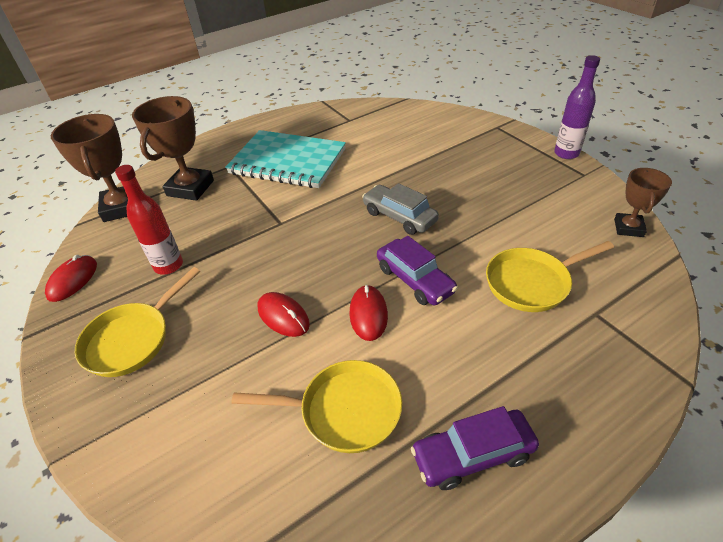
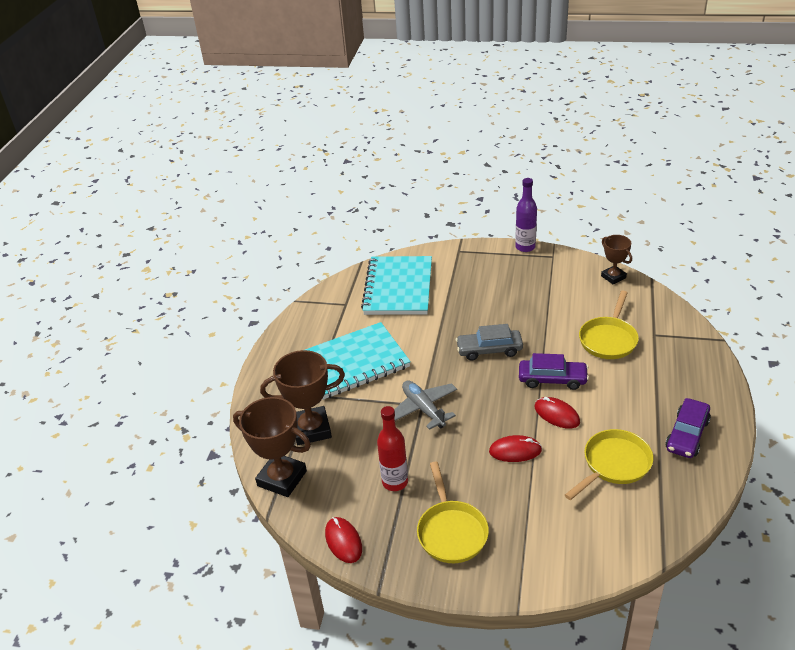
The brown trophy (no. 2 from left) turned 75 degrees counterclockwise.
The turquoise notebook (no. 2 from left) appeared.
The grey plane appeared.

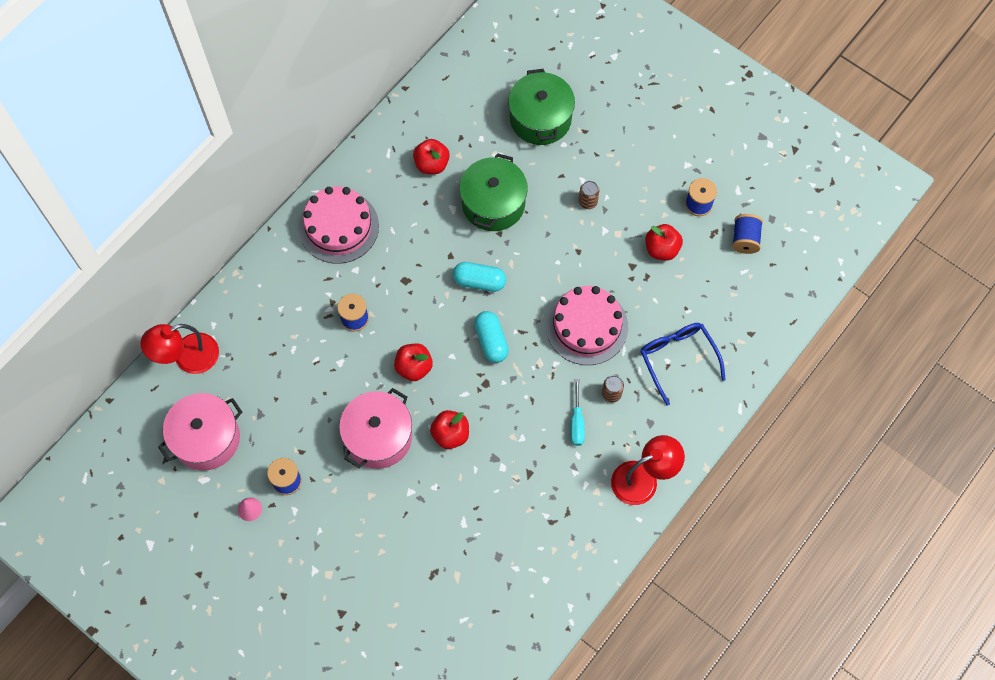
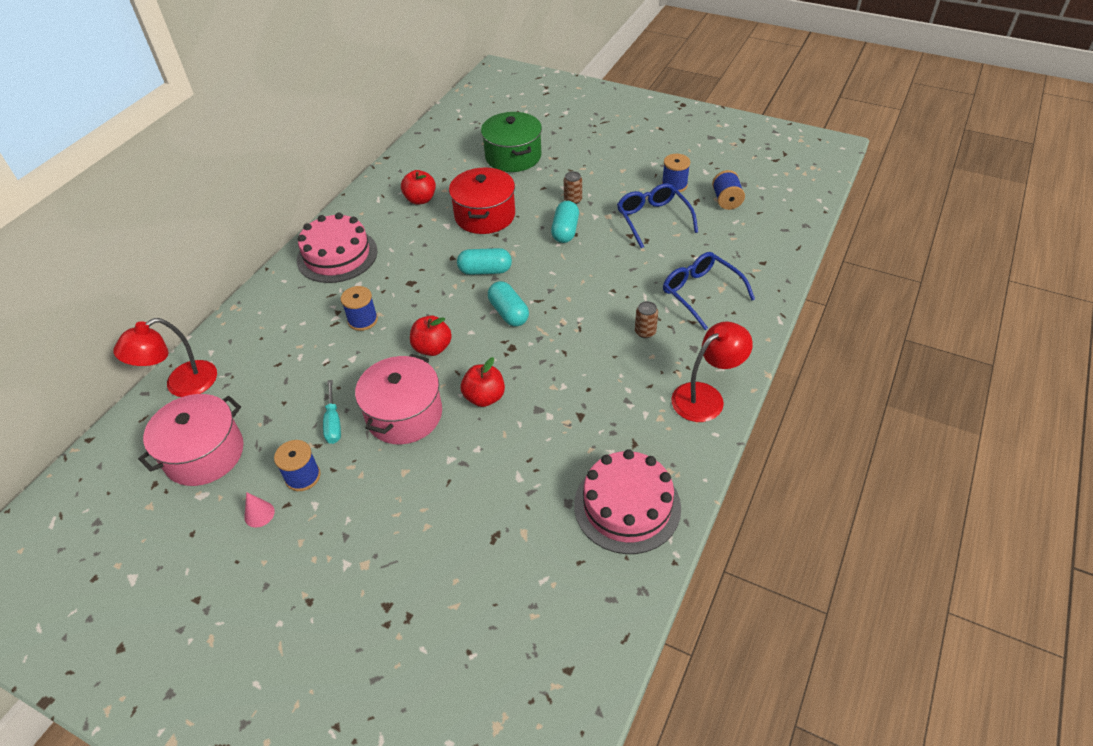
The turquoise screwdriver moved.
The green pot (no. 1 from left) became the red pot.
The turquoise capsule (no. 3 from left) appeared.
The pink cake (no. 2 from left) moved.
The red apple (no. 4 from left) was replaced by the blue glasses (no. 1 from left).

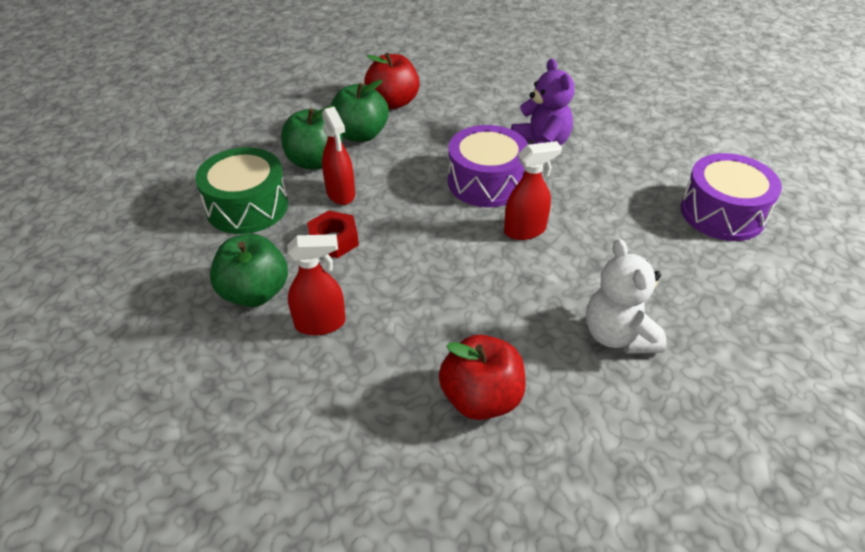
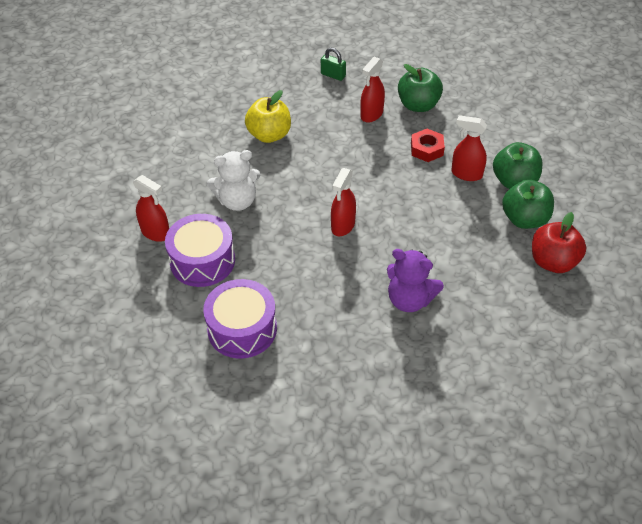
The red spray bottle (no. 1 from left) appeared.
The purple drum (no. 1 from left) moved.
The white teddy bear turned 135 degrees clockwise.
The red apple (no. 2 from left) became the yellow apple.
The green padlock appeared.
The green drum disappeared.

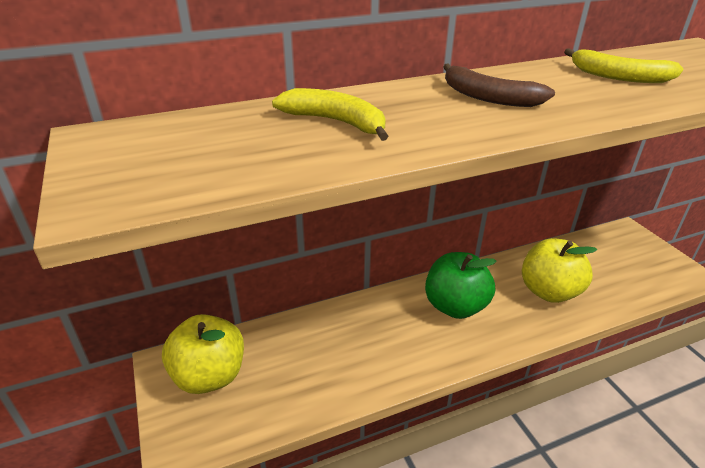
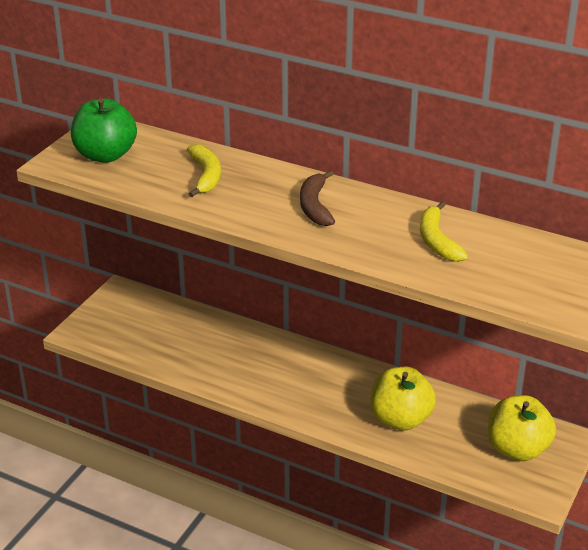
The green apple moved.
The yellow apple (no. 1 from left in the first image) moved.

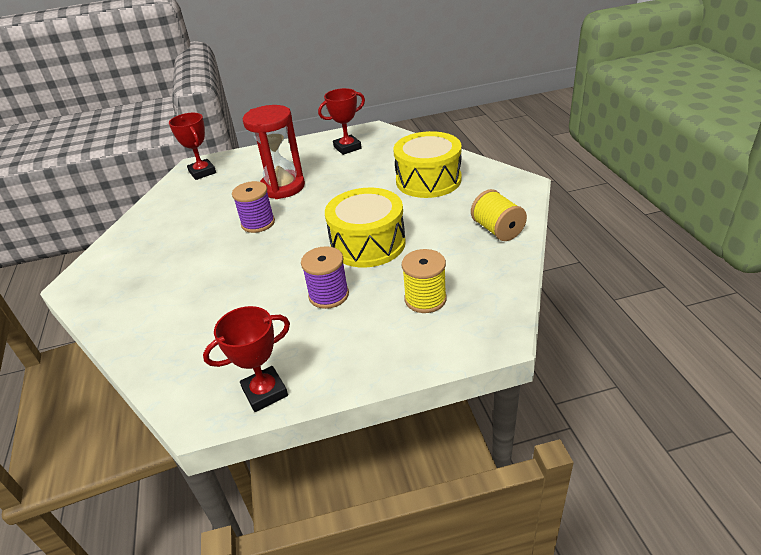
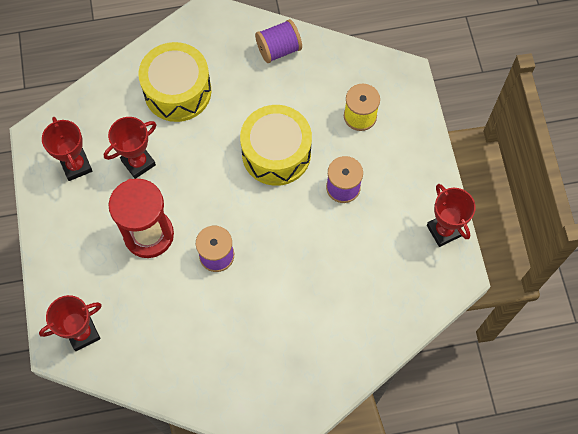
The red trophy (no. 3 from left) appeared.
The yellow spool (no. 2 from left) became the purple spool (no. 2 from left).

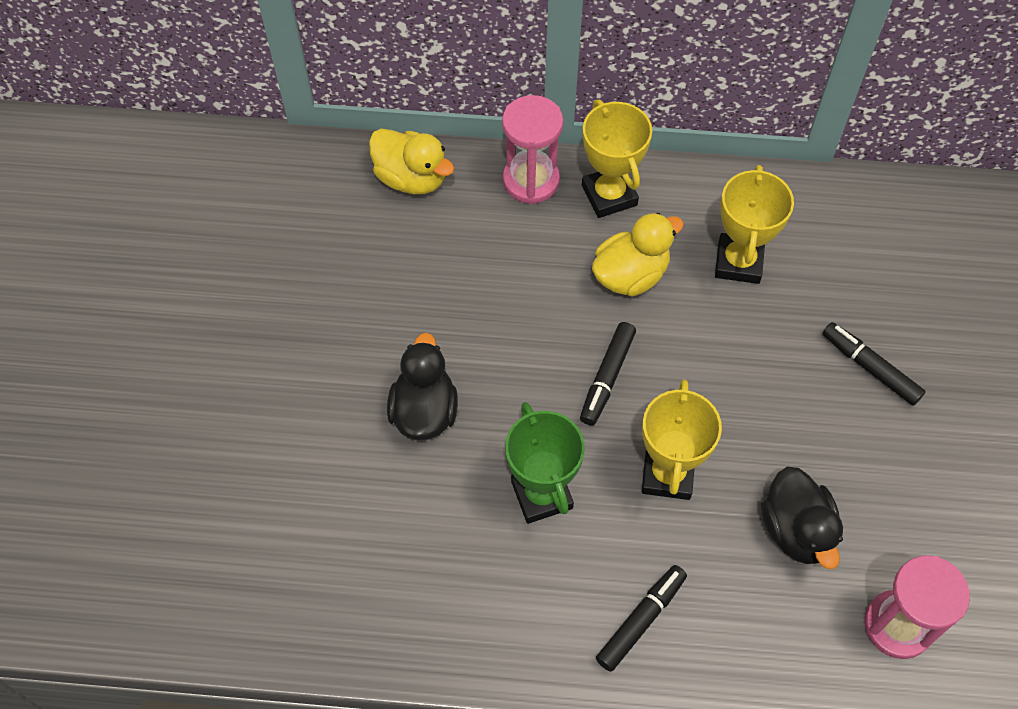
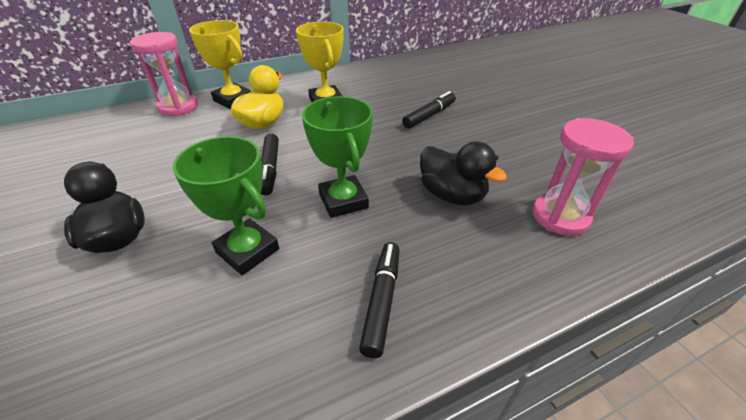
The yellow trophy (no. 2 from left) became the green trophy (no. 2 from left).
The black marker (no. 3 from left) turned 120 degrees clockwise.
The yellow duck (no. 1 from left) disappeared.

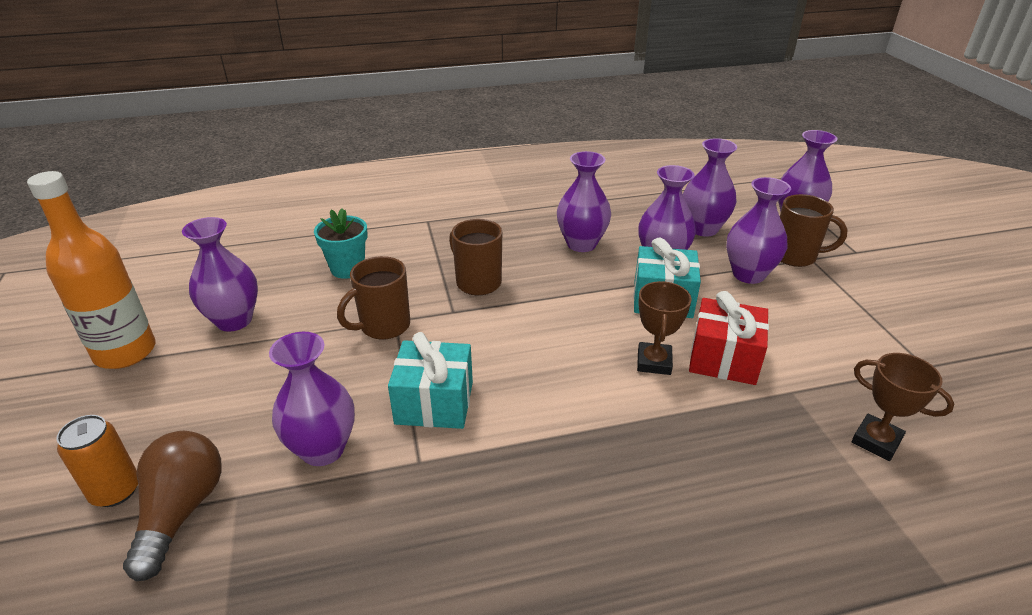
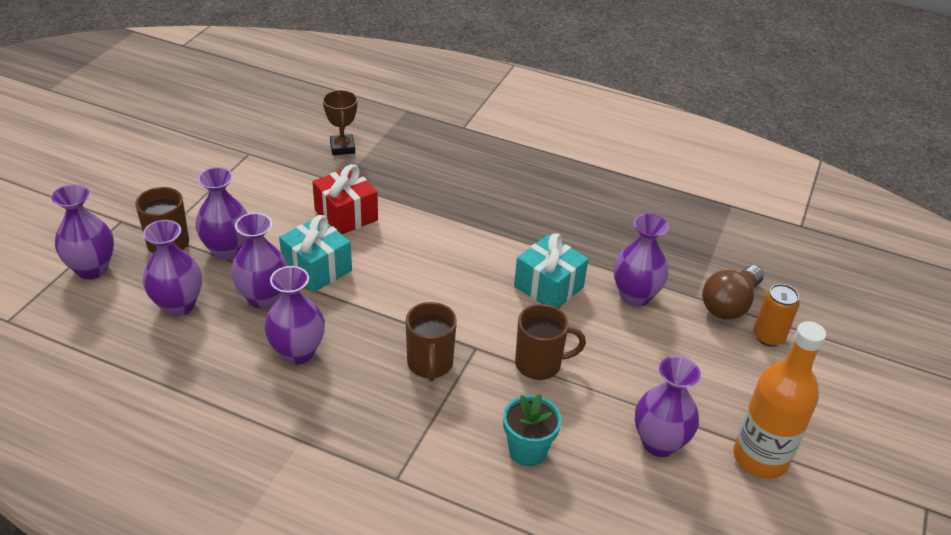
The brown trophy (no. 1 from left) disappeared.

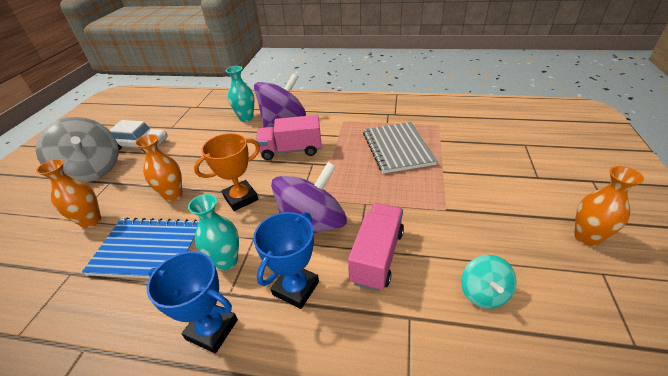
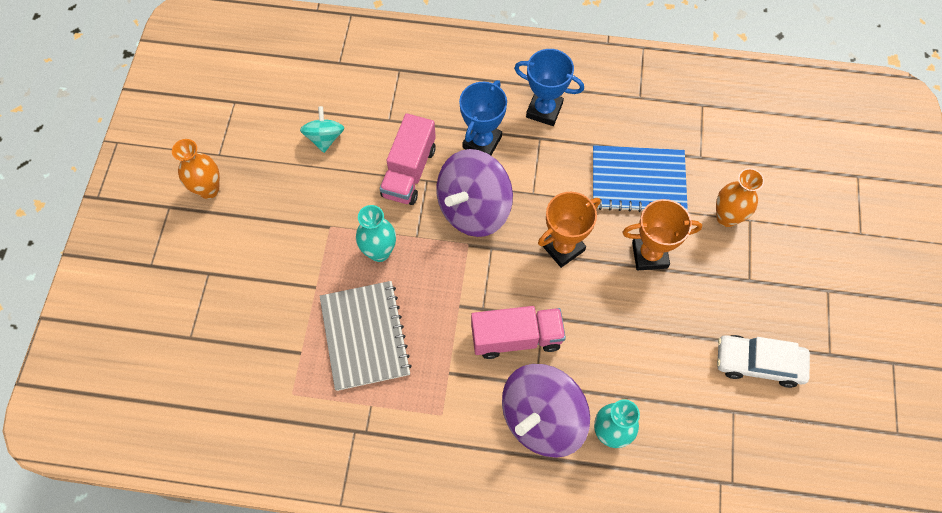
The turquoise vase (no. 1 from left) moved.
The orange vase (no. 2 from left) was replaced by the orange trophy (no. 2 from left).
The grey spinning top disappeared.

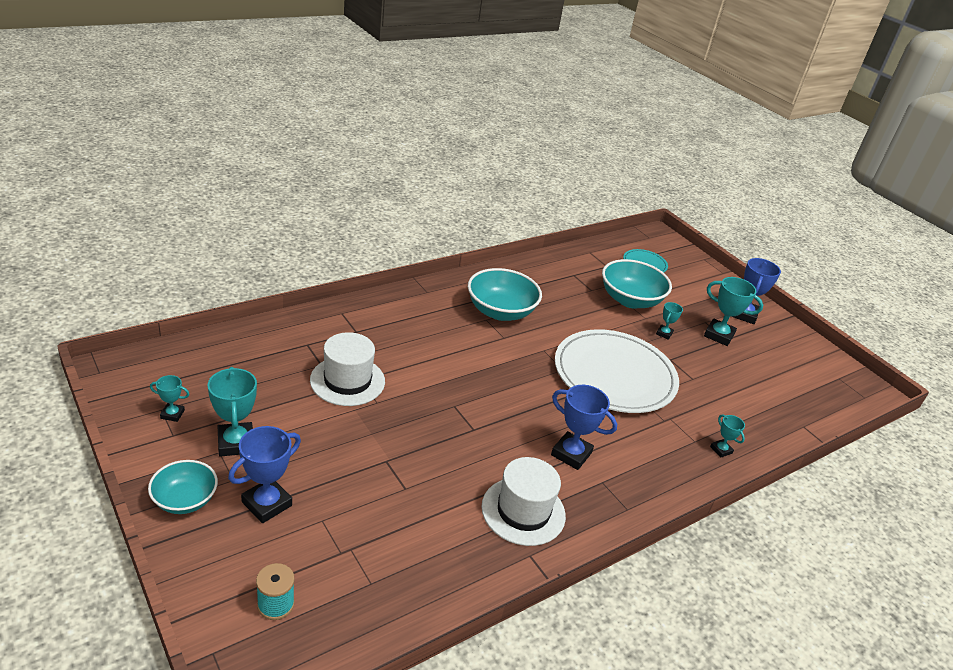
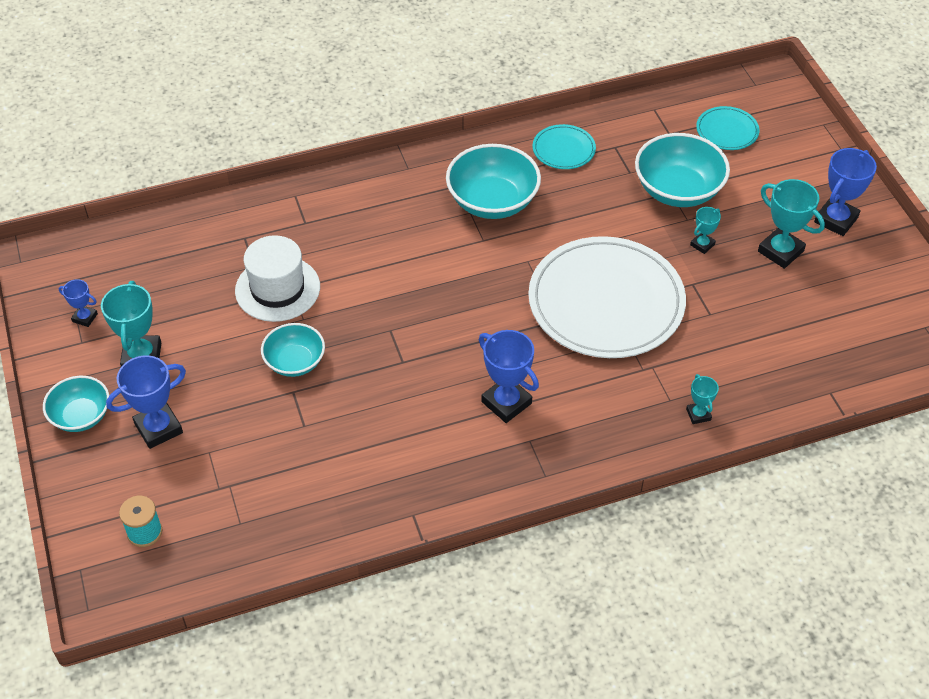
The turquoise trophy (no. 1 from left) became the blue trophy (no. 1 from left).
The turquoise bowl (no. 2 from left) appeared.
The turquoise plate (no. 1 from left) appeared.
The white hat (no. 2 from left) disappeared.

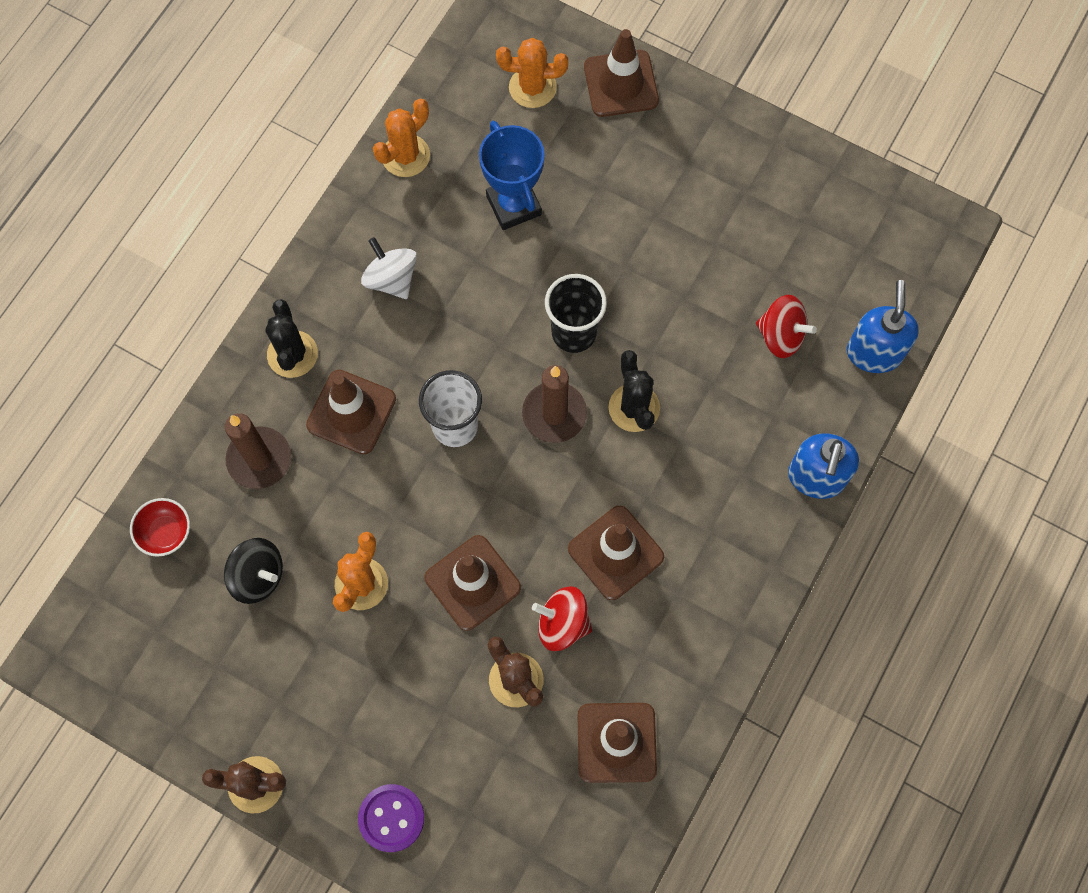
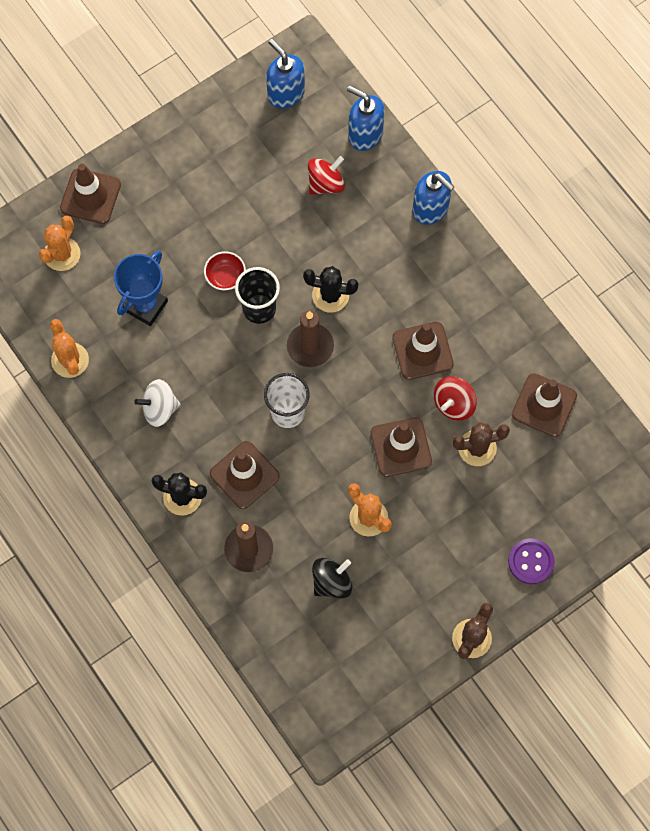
The blue trophy turned 60 degrees counterclockwise.
The red bowl moved.
The blue soap dispenser (no. 1 from left) appeared.

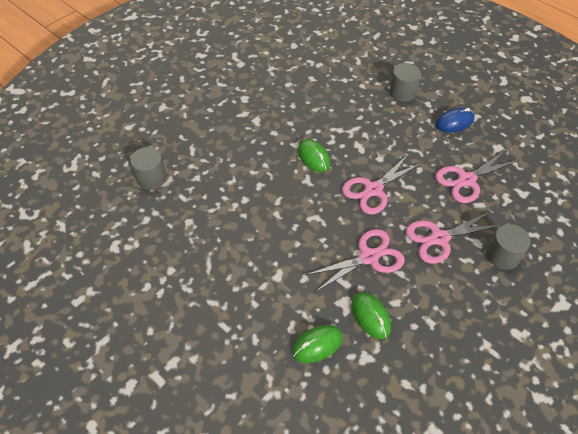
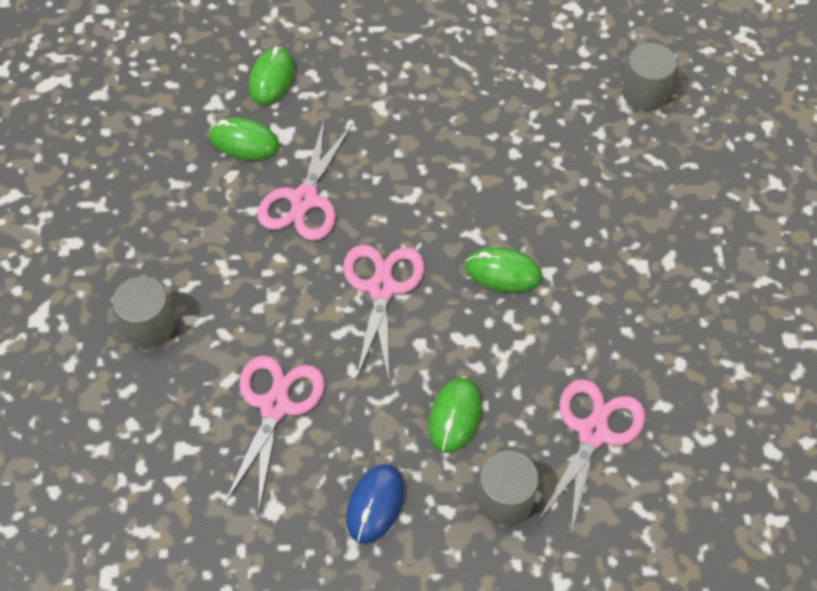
The green mouse (no. 3 from left) appeared.
The pink scissors (no. 3 from left in the first image) moved.

